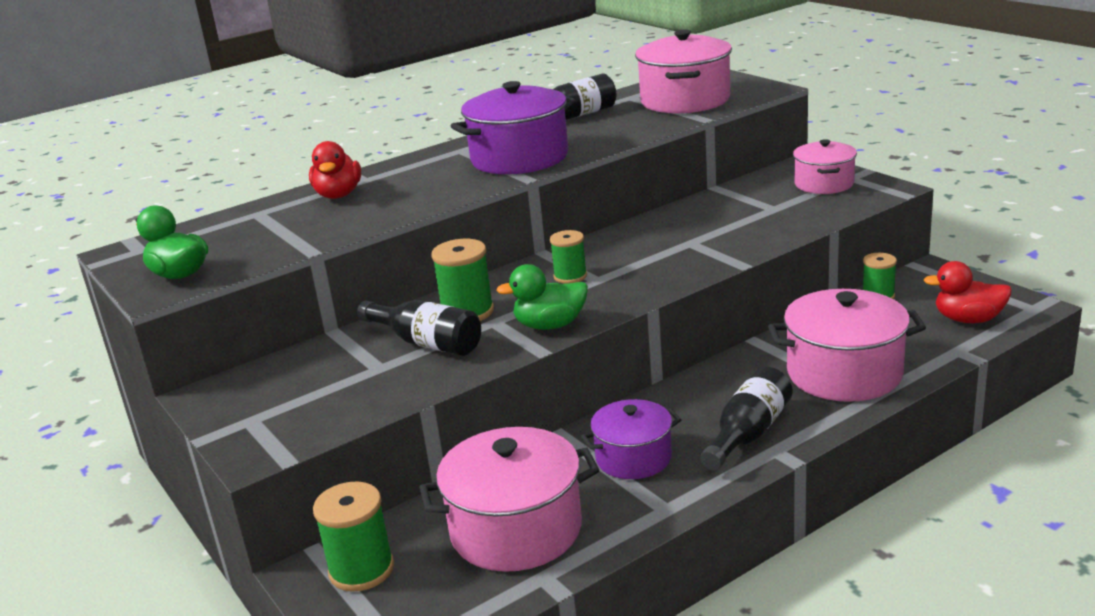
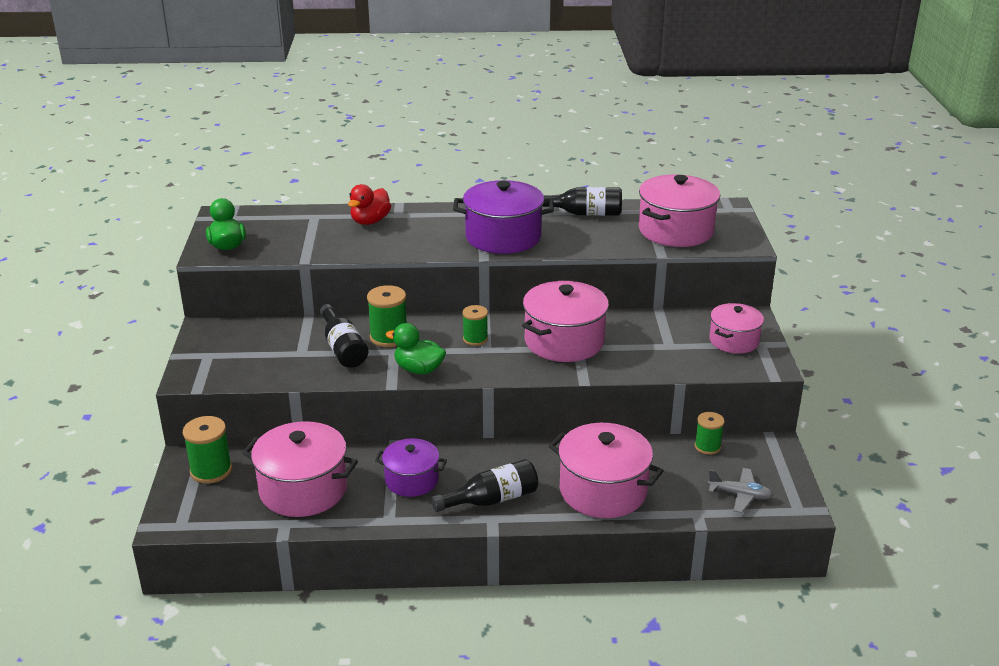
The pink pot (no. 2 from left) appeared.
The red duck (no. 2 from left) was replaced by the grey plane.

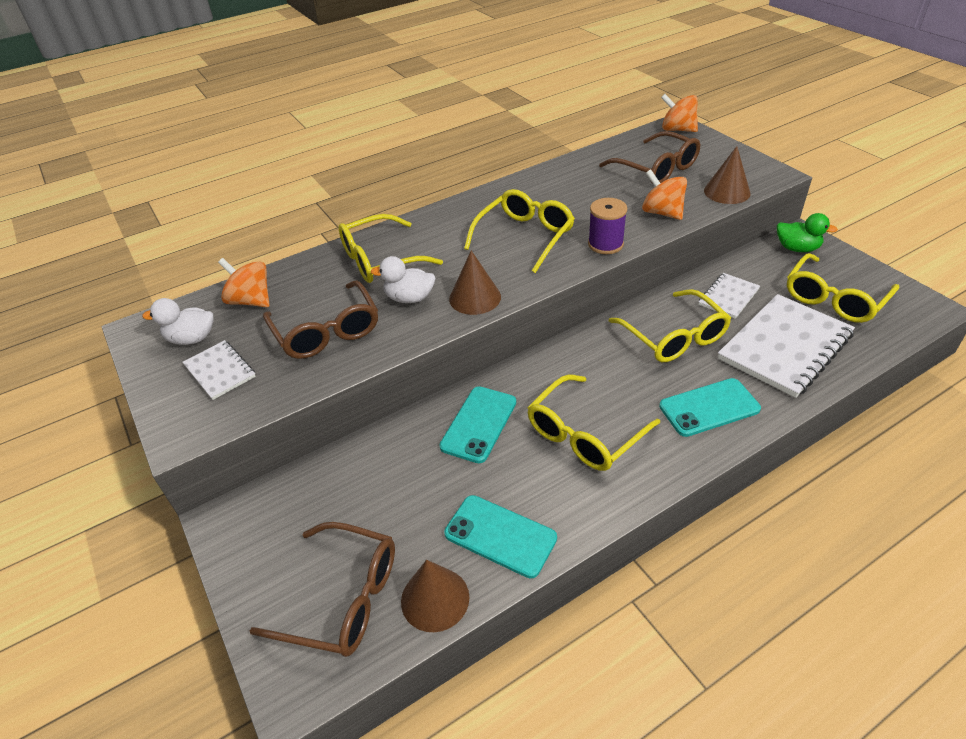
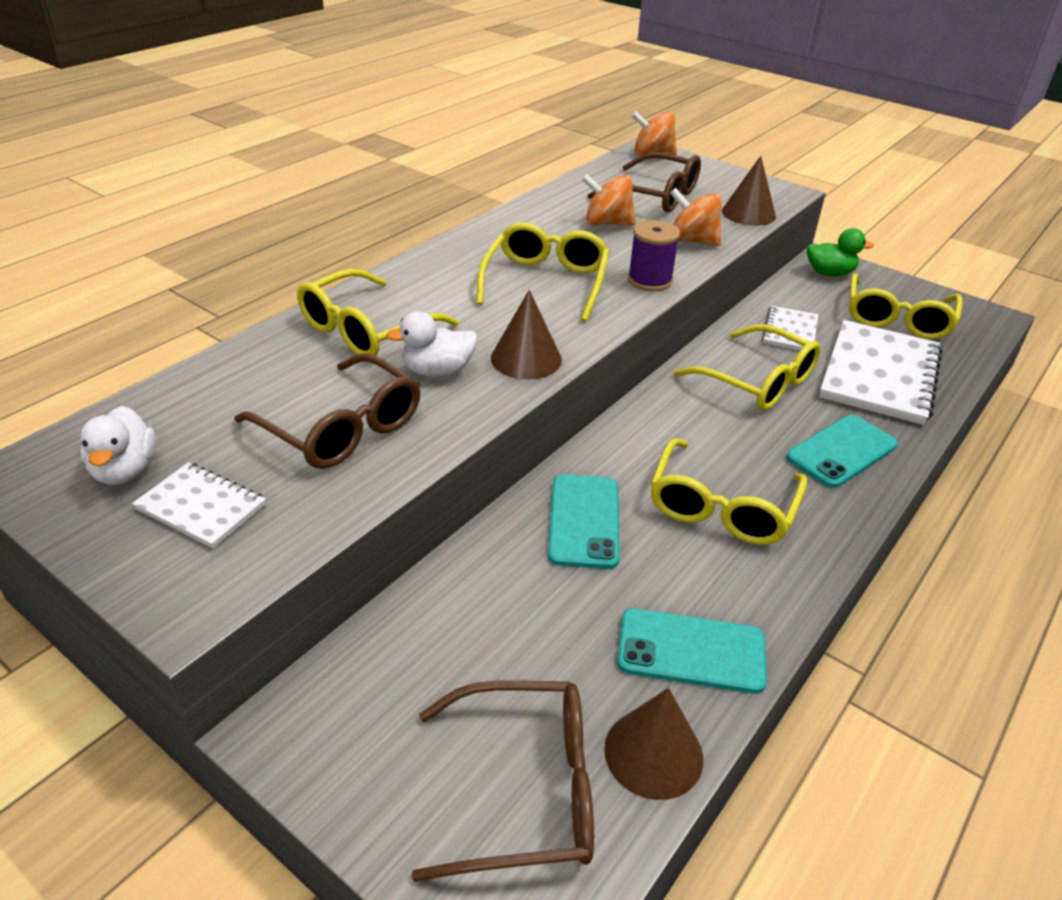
The white duck (no. 1 from left) turned 75 degrees counterclockwise.
The orange spinning top (no. 1 from left) moved.

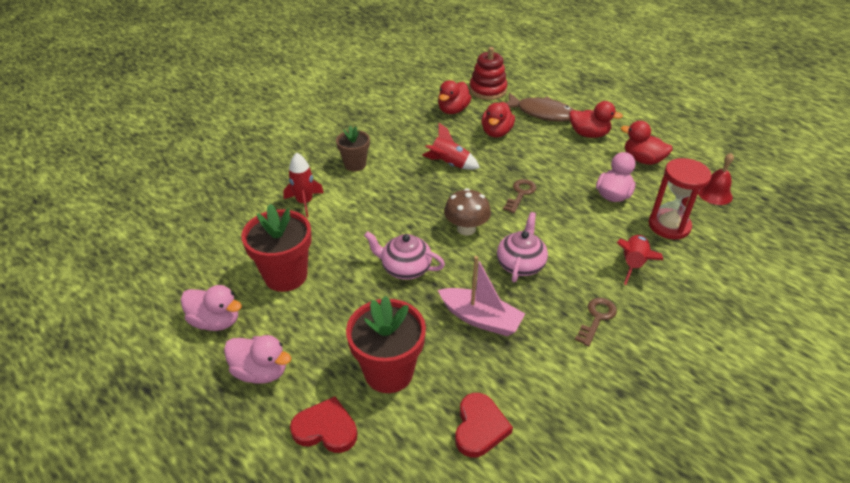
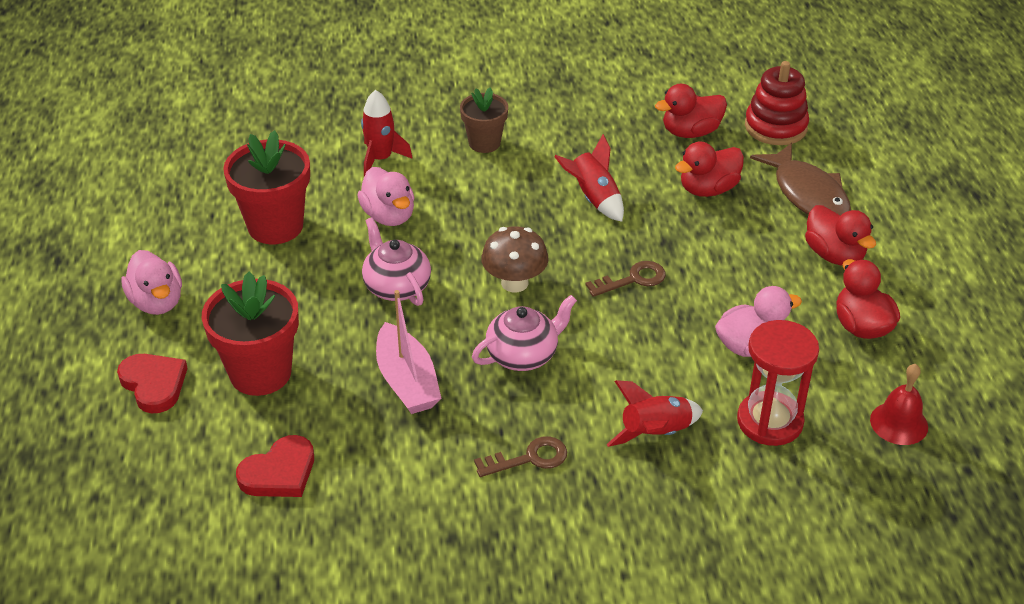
The pink duck (no. 1 from left in the first image) moved.

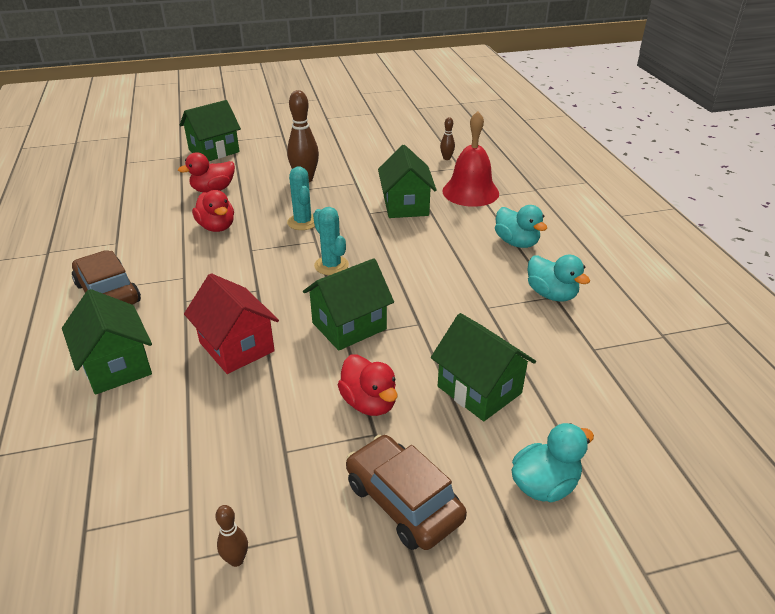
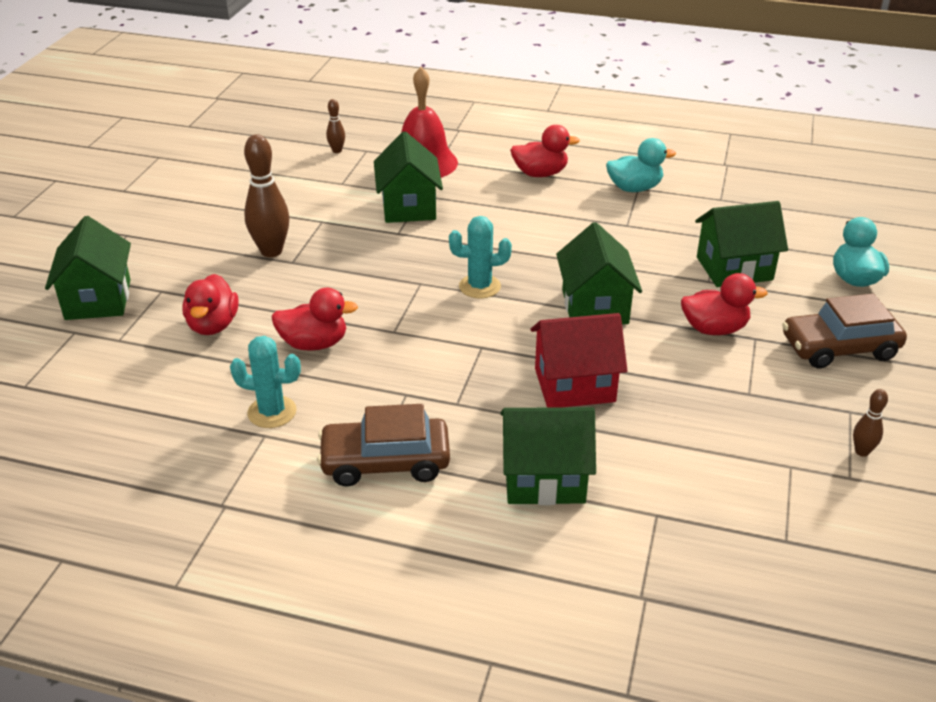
The turquoise cactus (no. 1 from left) moved.
The green house (no. 4 from left in the first image) turned 60 degrees clockwise.
The turquoise duck (no. 1 from left) became the red duck (no. 3 from left).

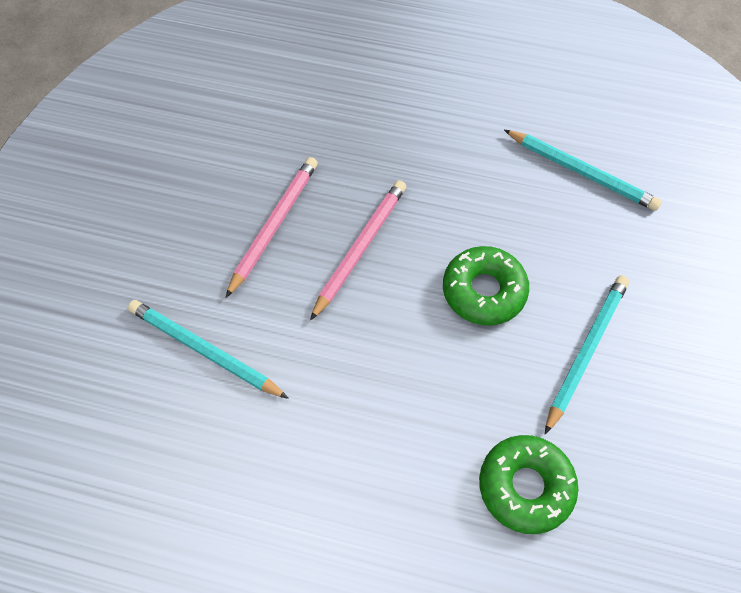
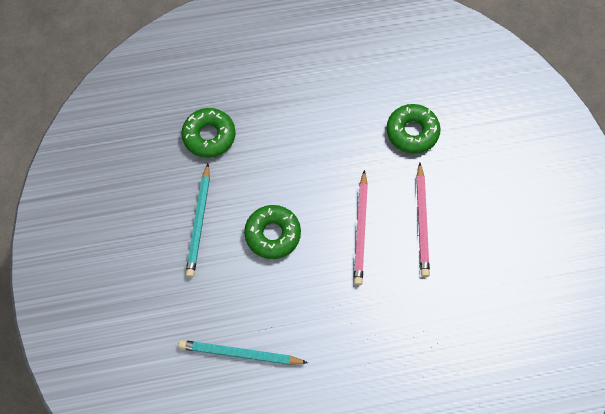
The turquoise pencil (no. 1 from left) was replaced by the green donut (no. 3 from left).

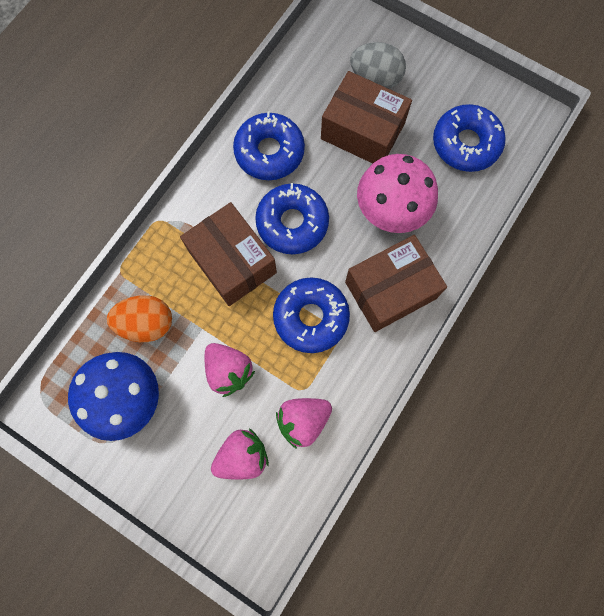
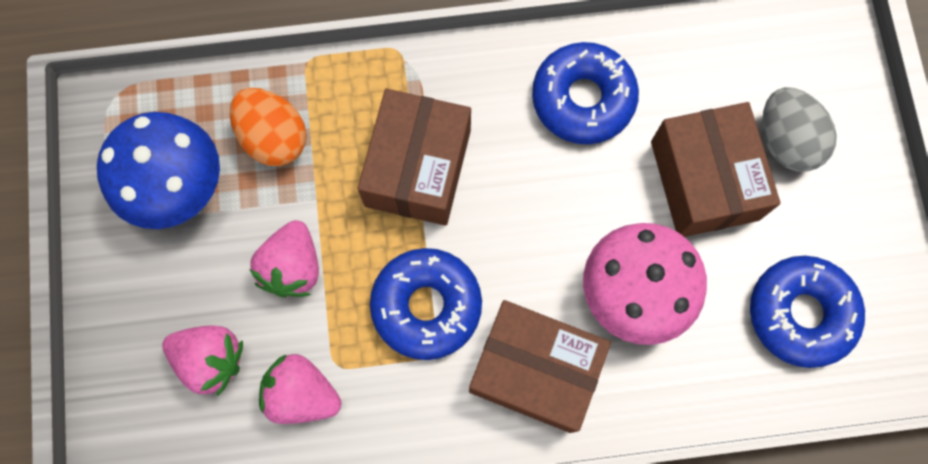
The blue donut (no. 2 from left) disappeared.

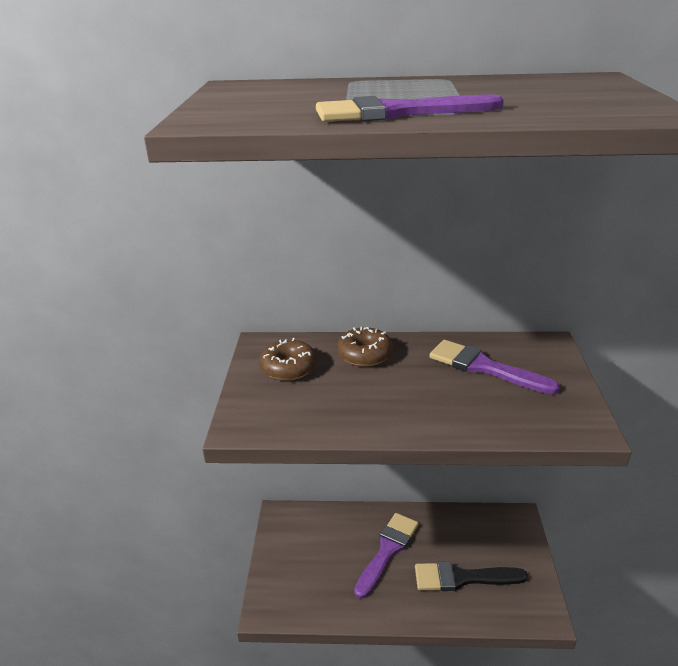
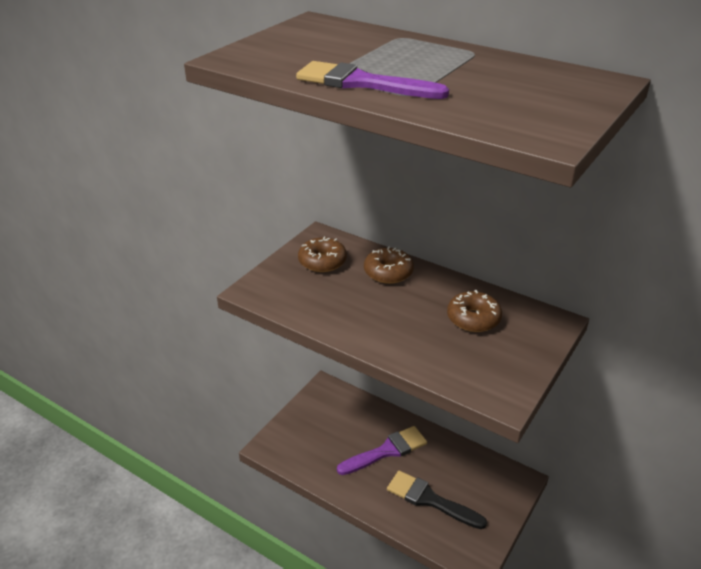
The purple brush (no. 3 from left) was replaced by the brown donut (no. 3 from left).

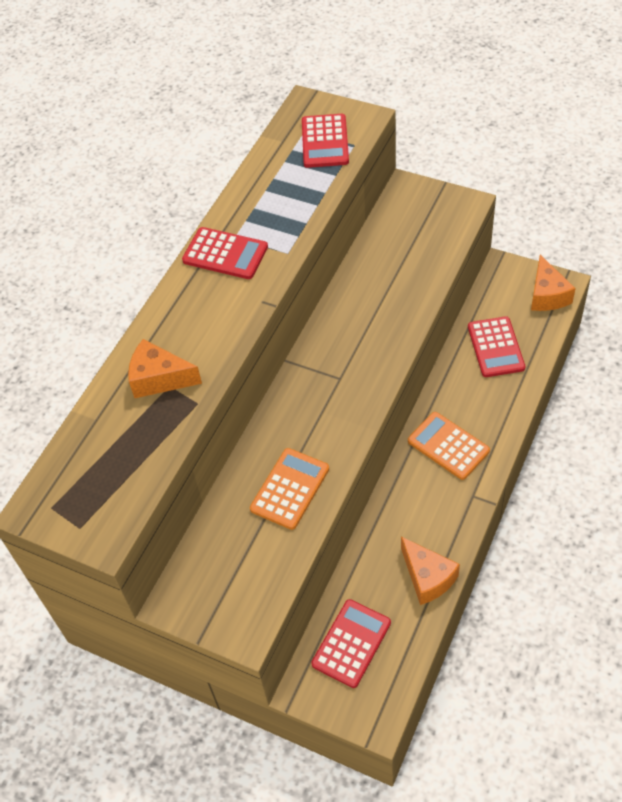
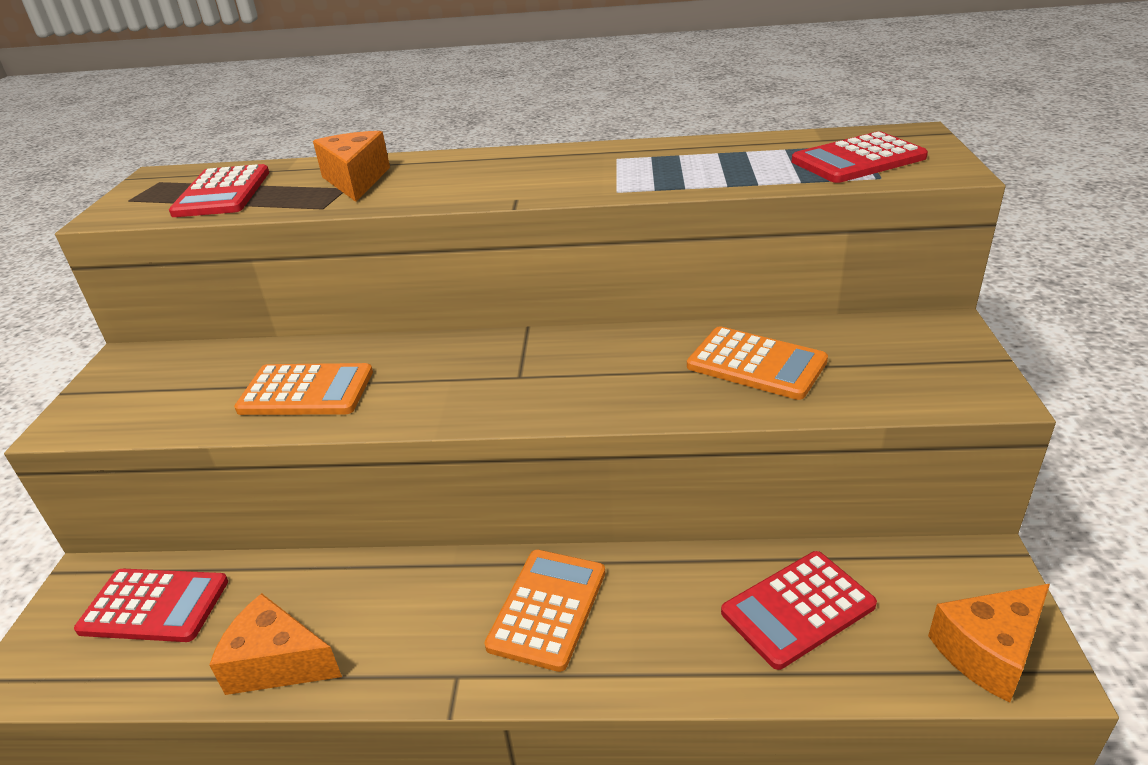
The red calculator (no. 1 from left in the first image) moved.
The orange cheese (no. 2 from left in the first image) turned 75 degrees clockwise.
The orange calculator (no. 3 from left) appeared.

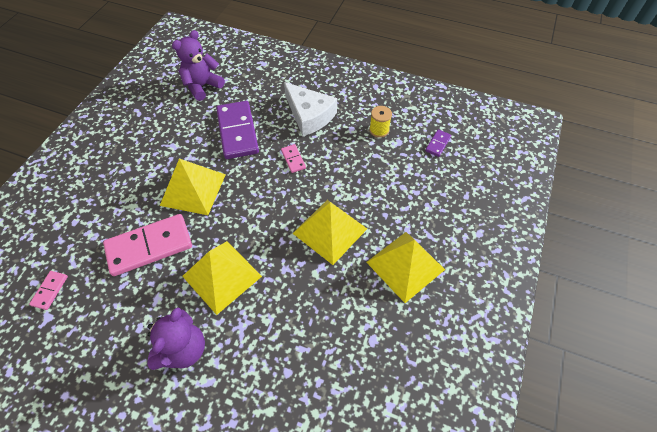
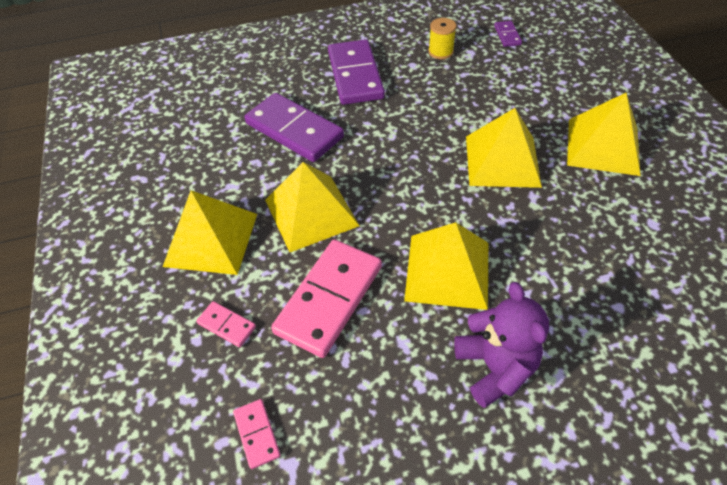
The yellow pyramid (no. 1 from left) appeared.
The pink domino (no. 3 from left in the first image) moved.
The white cheese was replaced by the purple domino (no. 2 from left).
The purple teddy bear (no. 2 from left) disappeared.

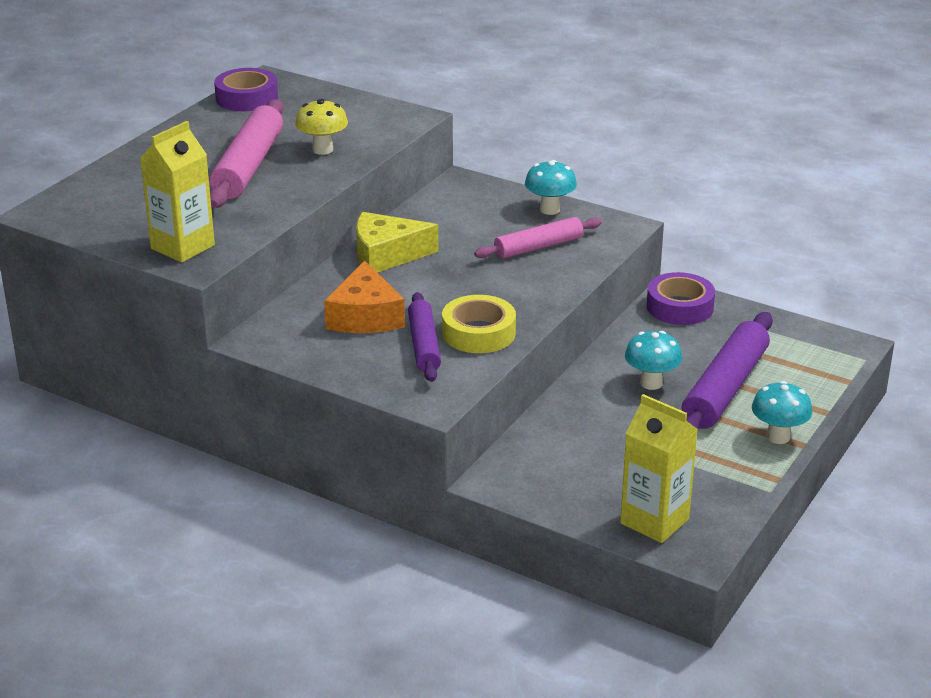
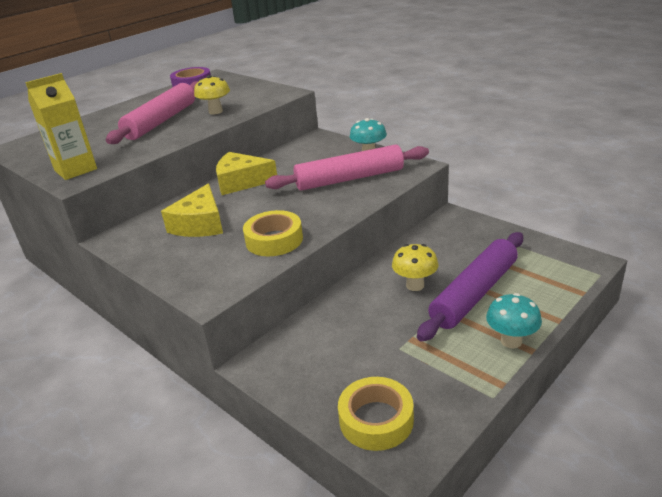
The orange cheese became the yellow cheese (no. 1 from left).
The pink rolling pin (no. 2 from left) changed to 1.60 times the size.
The yellow carton (no. 2 from left) was replaced by the yellow tape (no. 2 from left).
The turquoise mushroom (no. 2 from left) became the yellow mushroom (no. 2 from left).
The purple rolling pin (no. 1 from left) disappeared.
The purple tape (no. 2 from left) disappeared.

